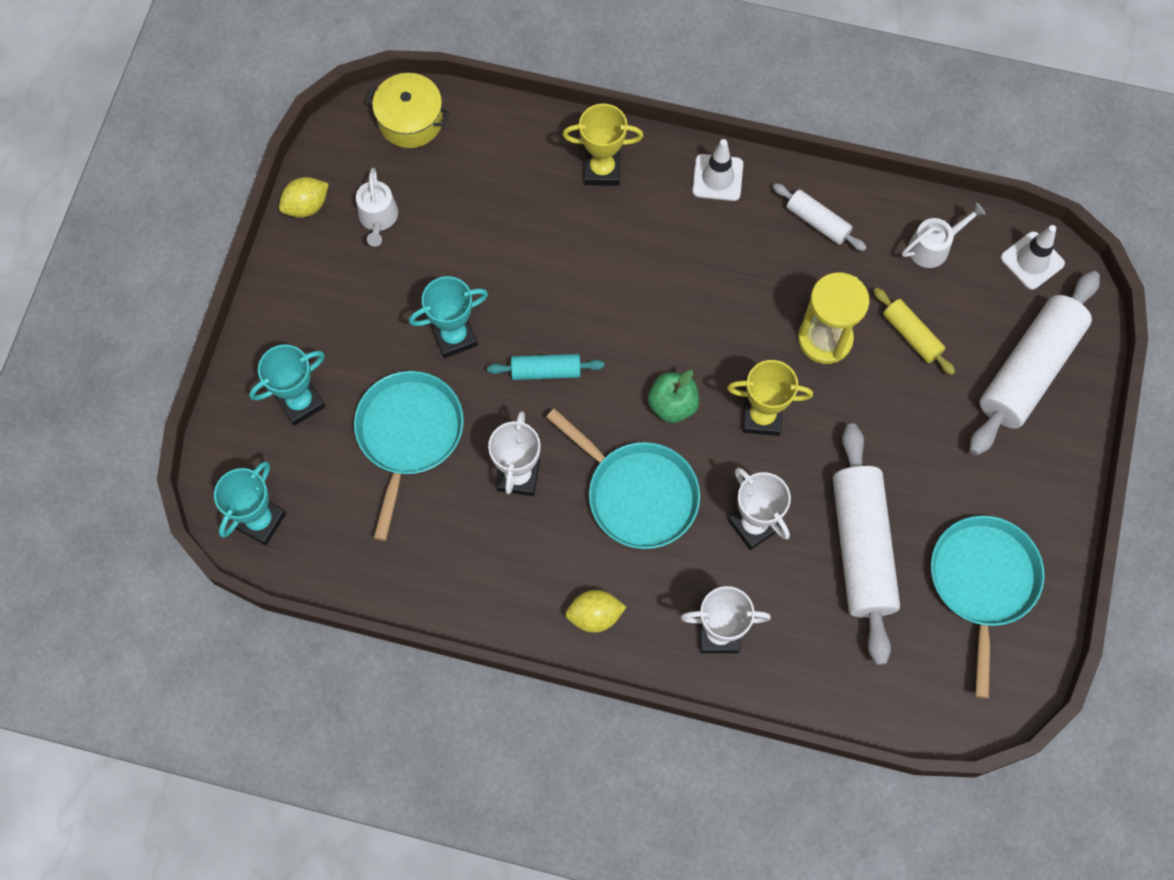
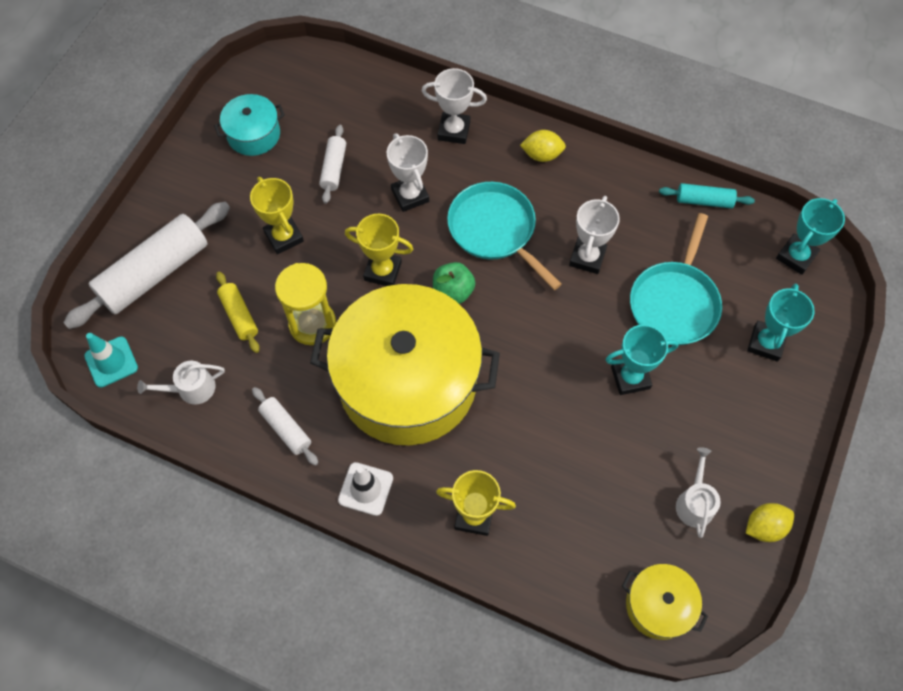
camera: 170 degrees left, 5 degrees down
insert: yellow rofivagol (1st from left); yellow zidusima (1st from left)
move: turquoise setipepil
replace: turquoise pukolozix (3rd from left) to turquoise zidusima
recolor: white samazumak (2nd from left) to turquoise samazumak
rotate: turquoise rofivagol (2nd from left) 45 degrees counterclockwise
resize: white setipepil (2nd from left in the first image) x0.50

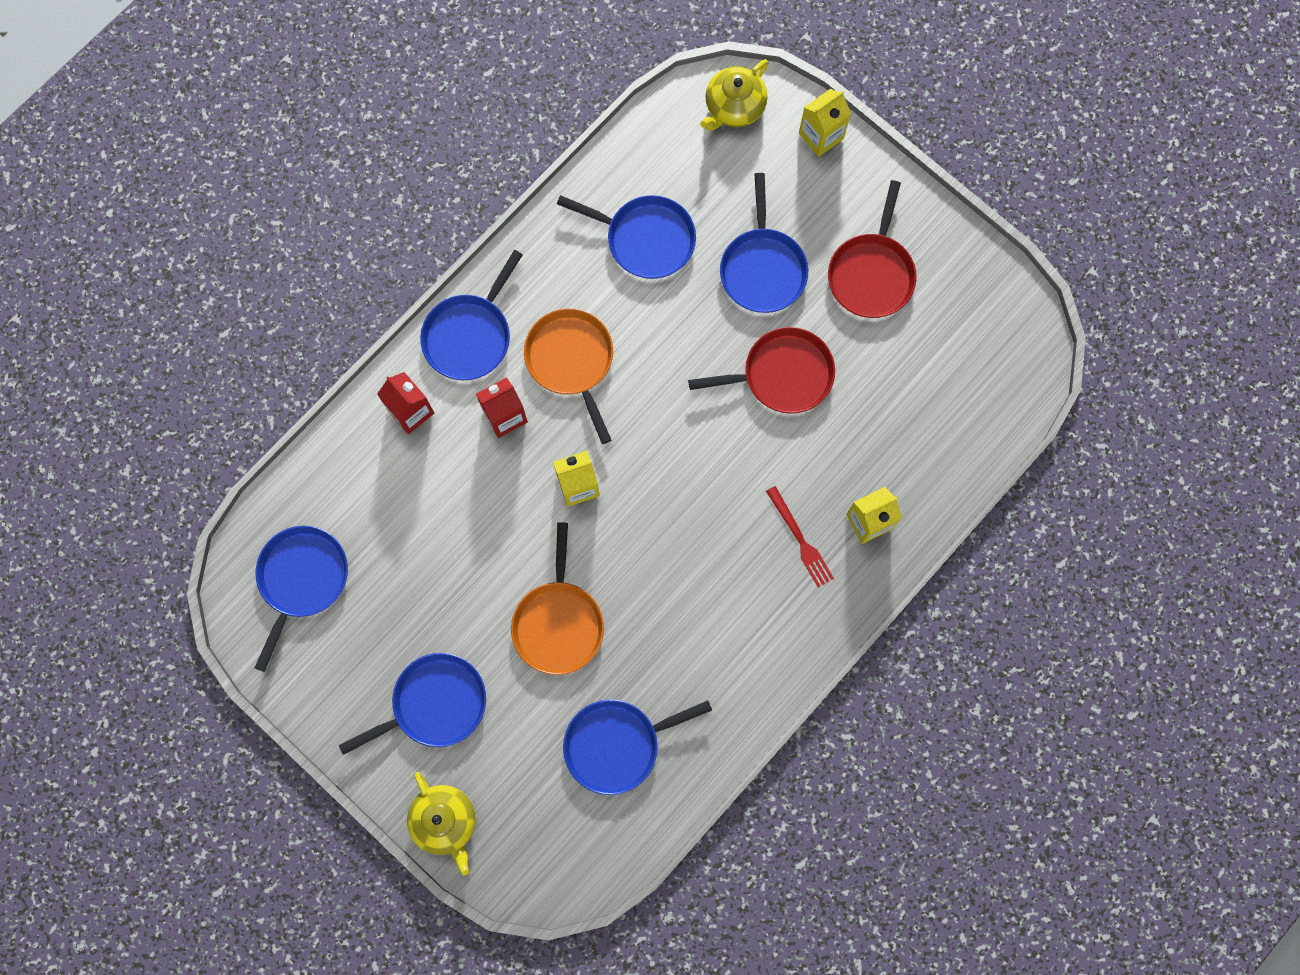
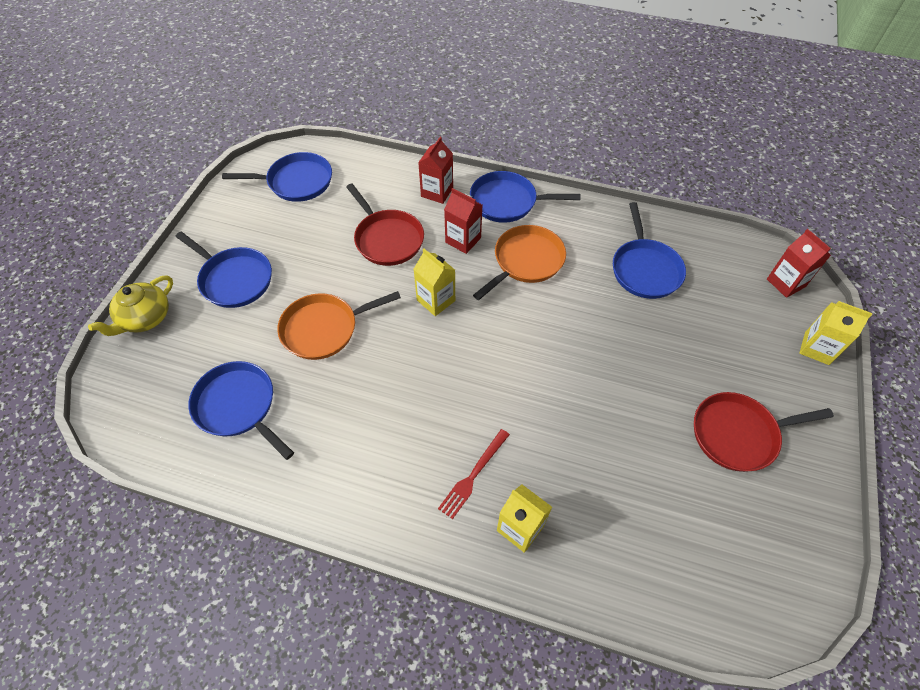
camera: 65 degrees right, 20 degrees down
delete: blue pukolozix (6th from left)
move: red pukolozix (1st from left)
replace: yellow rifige (2nd from left) to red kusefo (3rd from left)

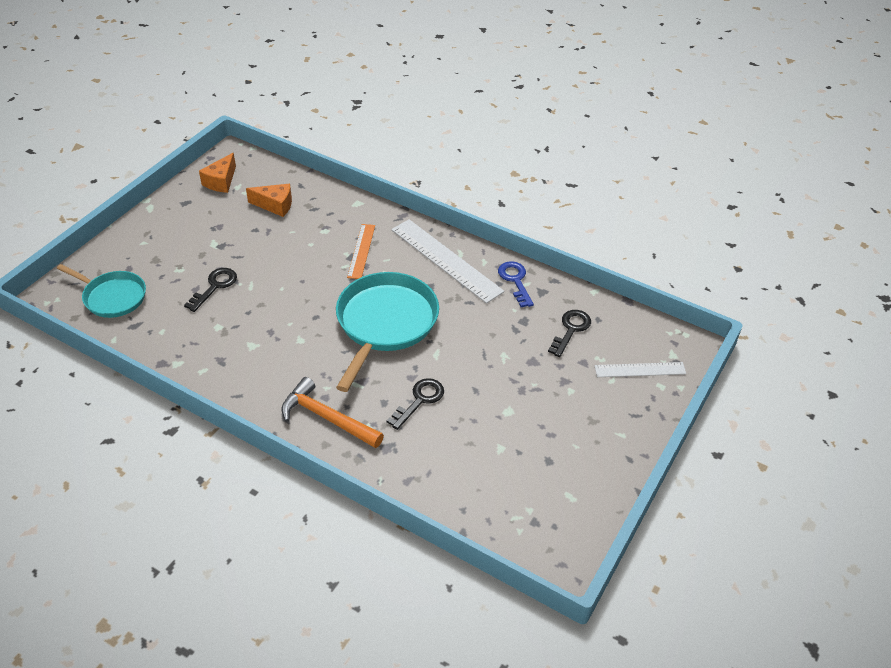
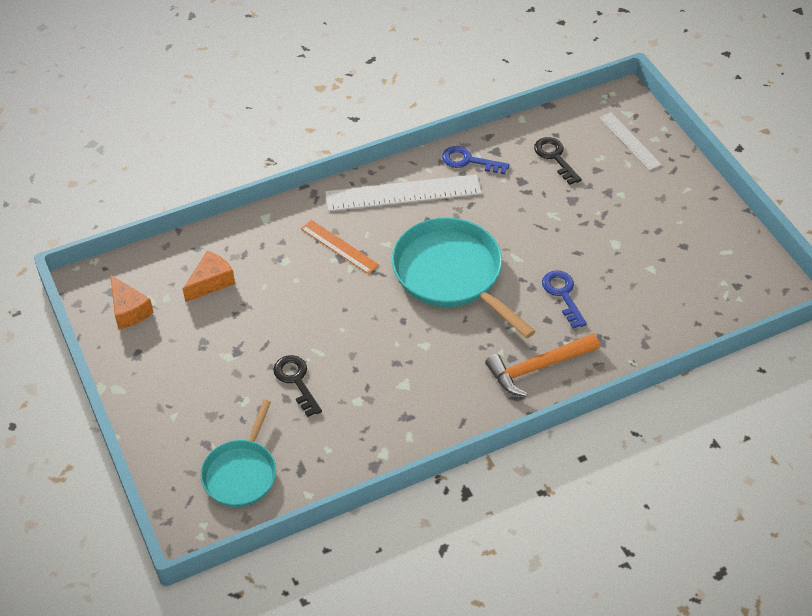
camera: 55 degrees left, 5 degrees up
recolor: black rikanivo (2nd from left) to blue rikanivo (2nd from left)
rotate: turquoise pukolozix (1st from left) 135 degrees clockwise; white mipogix (2nd from left) 60 degrees counterclockwise

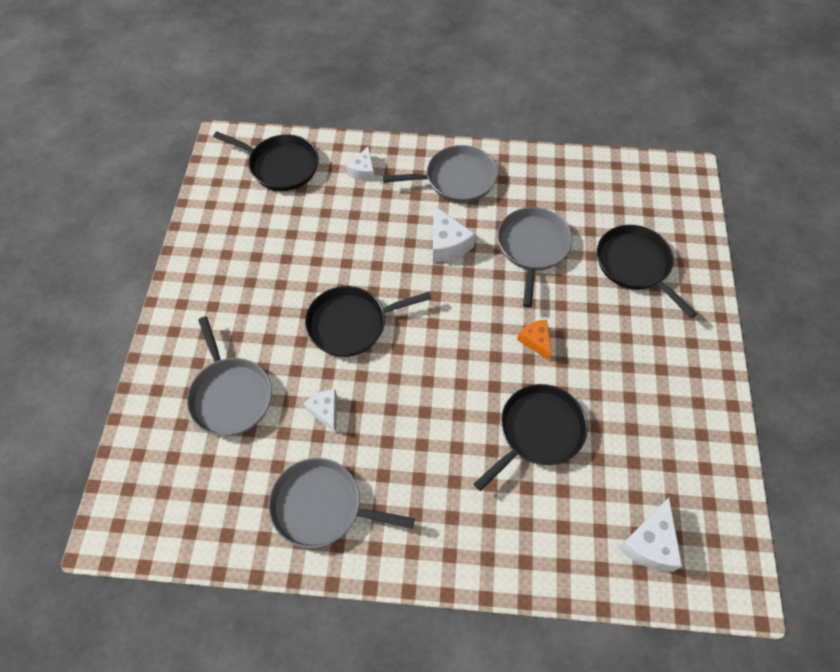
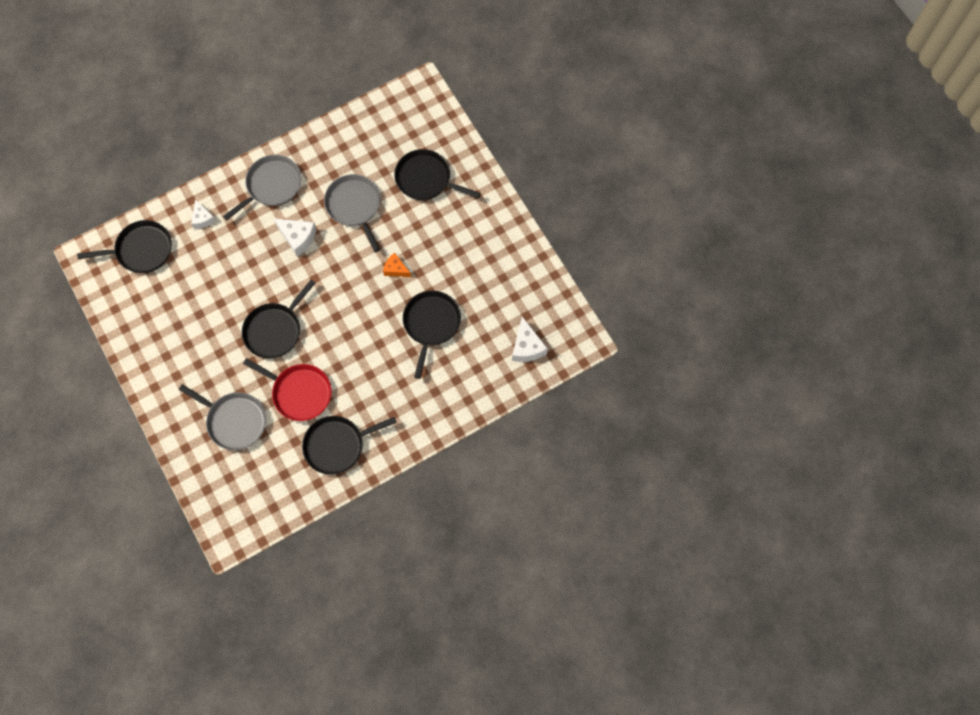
camera: 35 degrees left, 10 degrees up
replace: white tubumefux (1st from left) to red pukolozix
recolor: grey pukolozix (2nd from left) to black pukolozix (3rd from left)

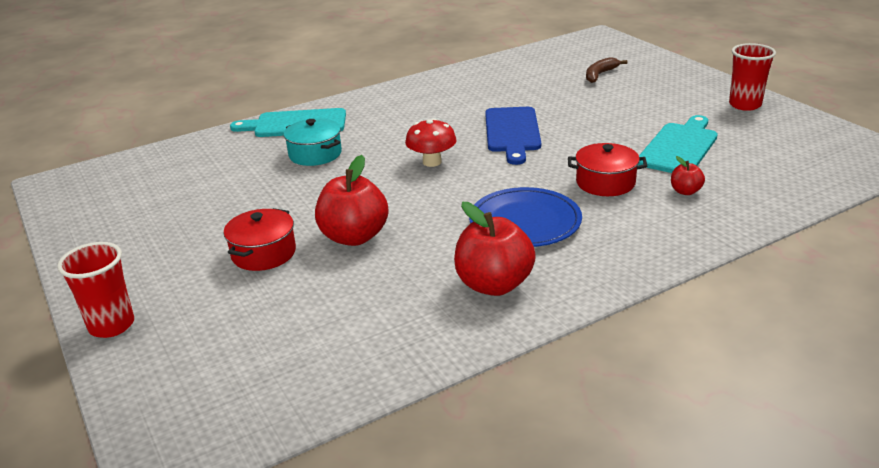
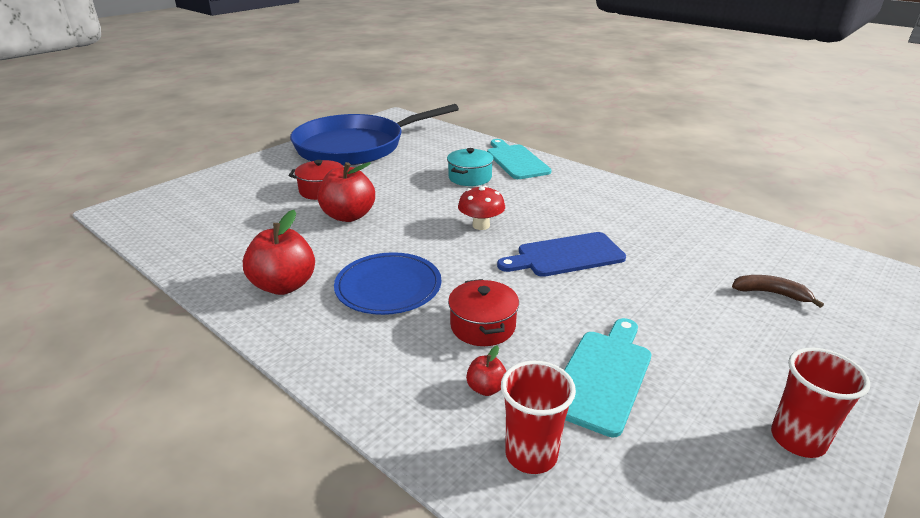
camera: 70 degrees right, 0 degrees up
insert: blue pukolozix
move: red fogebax (1st from left)
rotate: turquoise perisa (2nd from left) 75 degrees counterclockwise

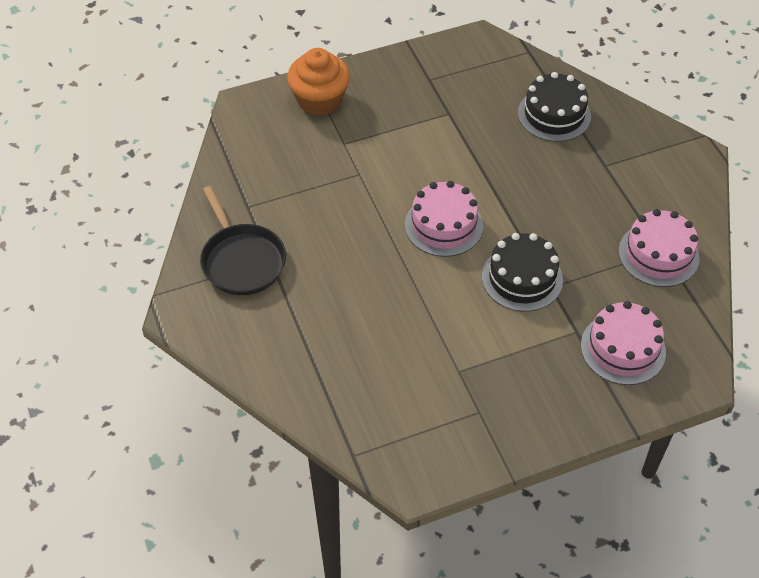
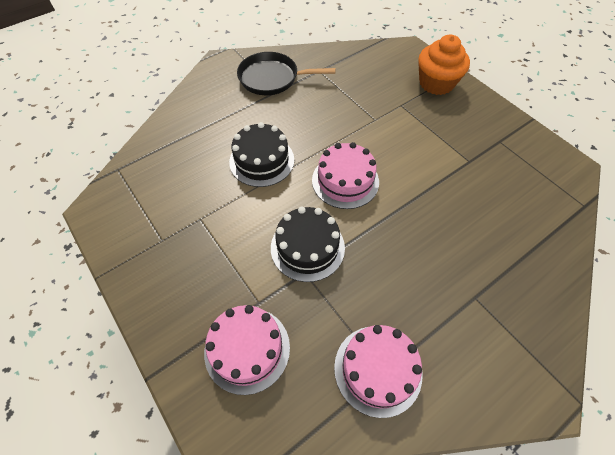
camera: 75 degrees right, 5 degrees up
move: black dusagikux (2nd from left in the first image) to black dusagikux (1st from left)
rotate: black pukolozix 45 degrees clockwise

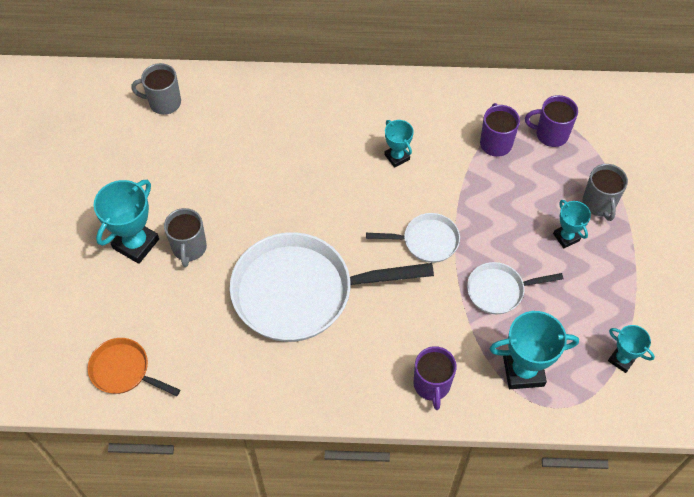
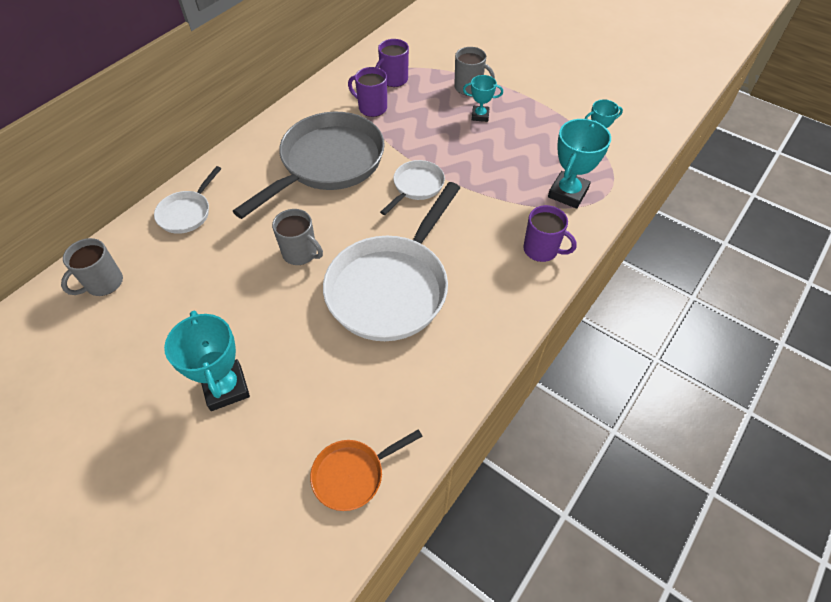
camera: 55 degrees left, 5 degrees down
move: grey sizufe (2nd from left); white pukolozix (3rd from left in the first image) to white pukolozix (1st from left)
replace: turquoise rofivagol (2nd from left) to grey pukolozix

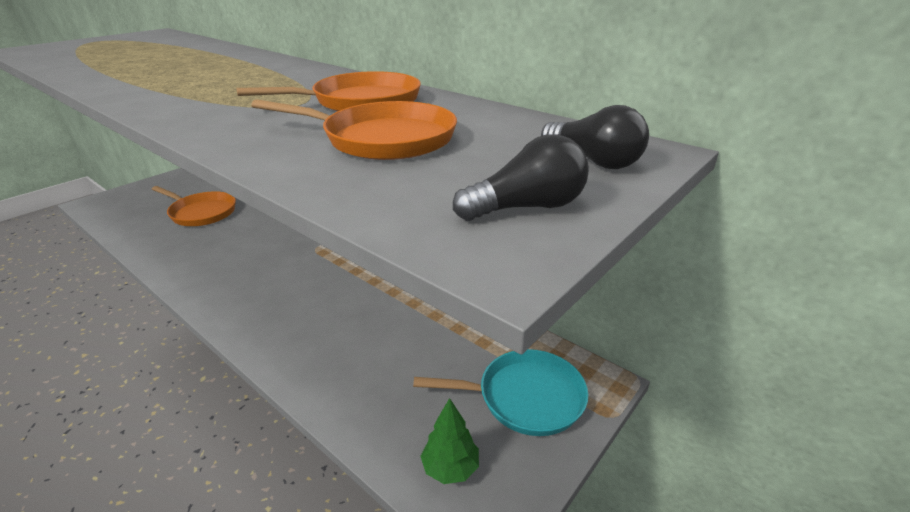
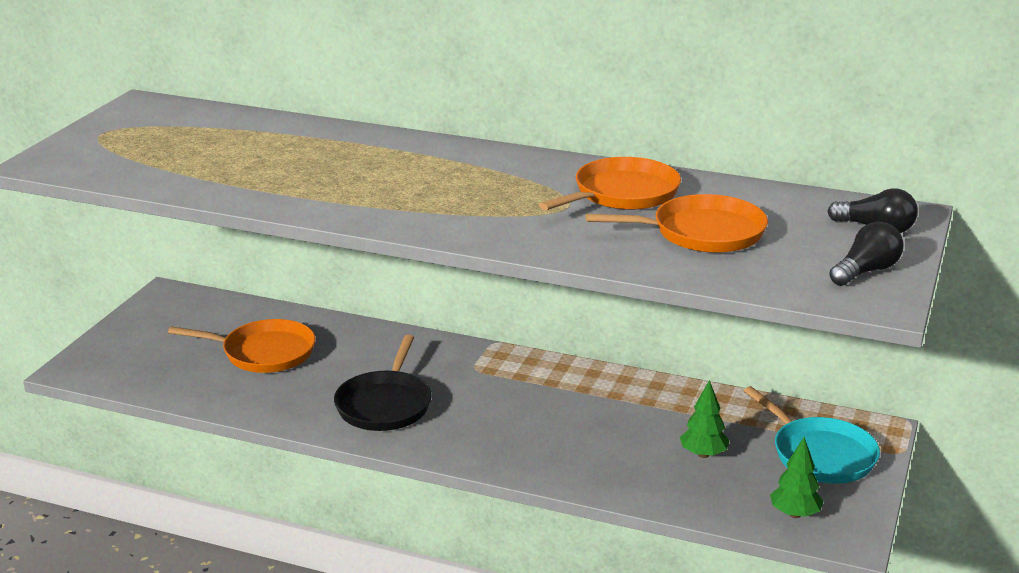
camera: 20 degrees left, 5 degrees down
insert: black pukolozix; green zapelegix (1st from left)
rotate: turquoise pukolozix 75 degrees clockwise

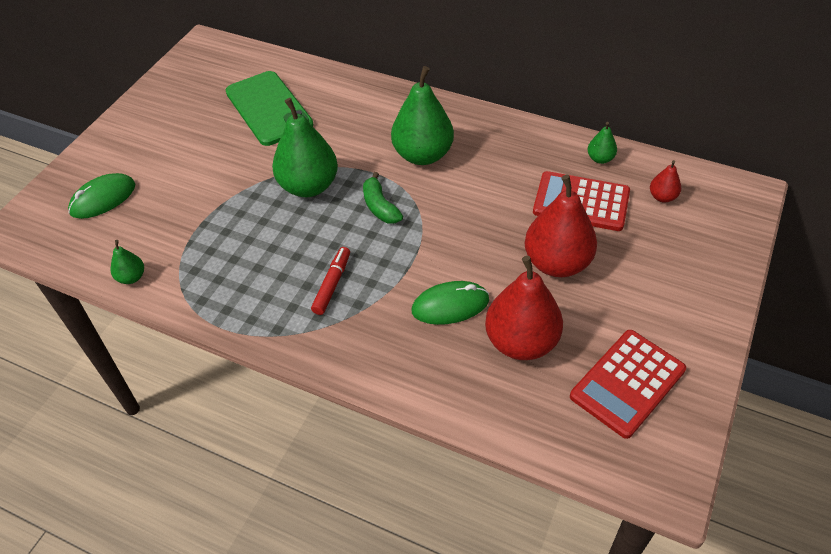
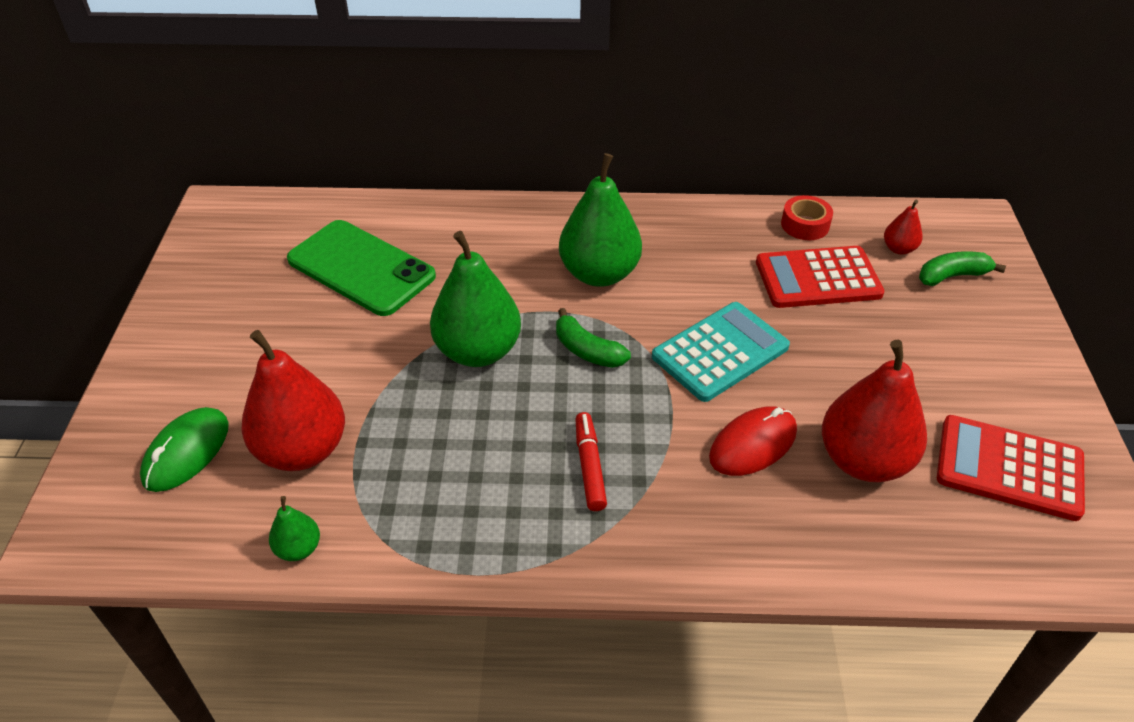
camera: 25 degrees left, 5 degrees down
insert: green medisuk (2nd from left); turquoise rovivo
move: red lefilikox (2nd from left in the first image) to red lefilikox (1st from left)
replace: green lefilikox (4th from left) to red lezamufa
recolor: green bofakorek (2nd from left) to red bofakorek
rotate: red rovivo (2nd from left) 90 degrees clockwise

